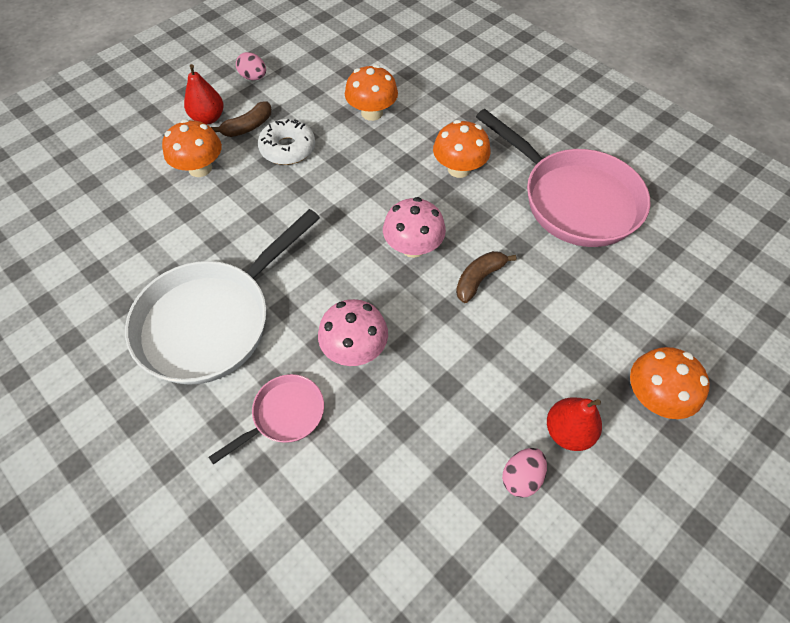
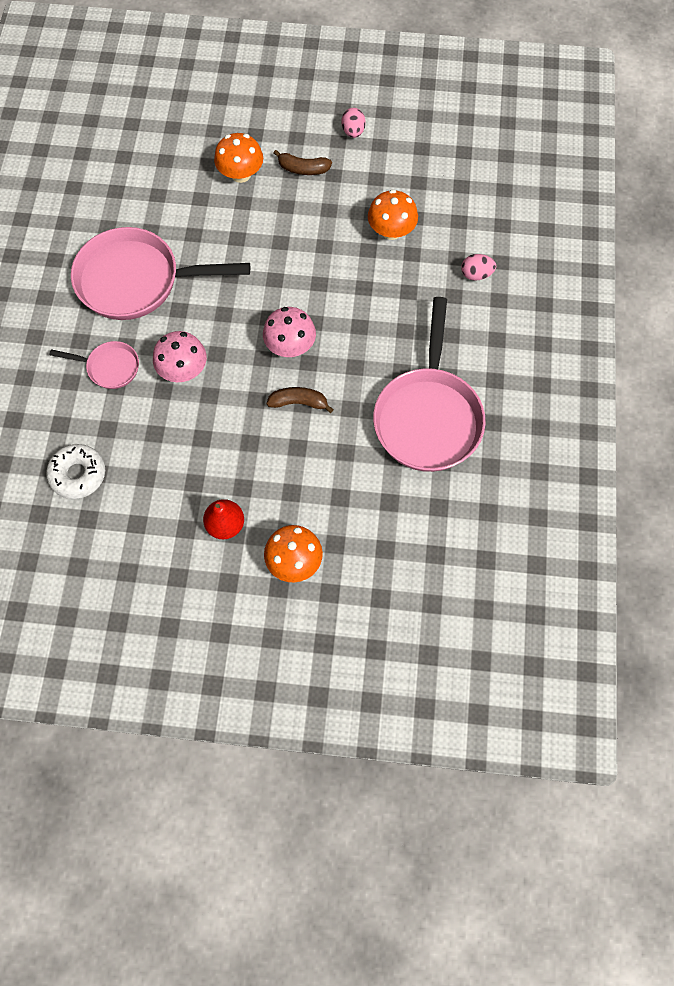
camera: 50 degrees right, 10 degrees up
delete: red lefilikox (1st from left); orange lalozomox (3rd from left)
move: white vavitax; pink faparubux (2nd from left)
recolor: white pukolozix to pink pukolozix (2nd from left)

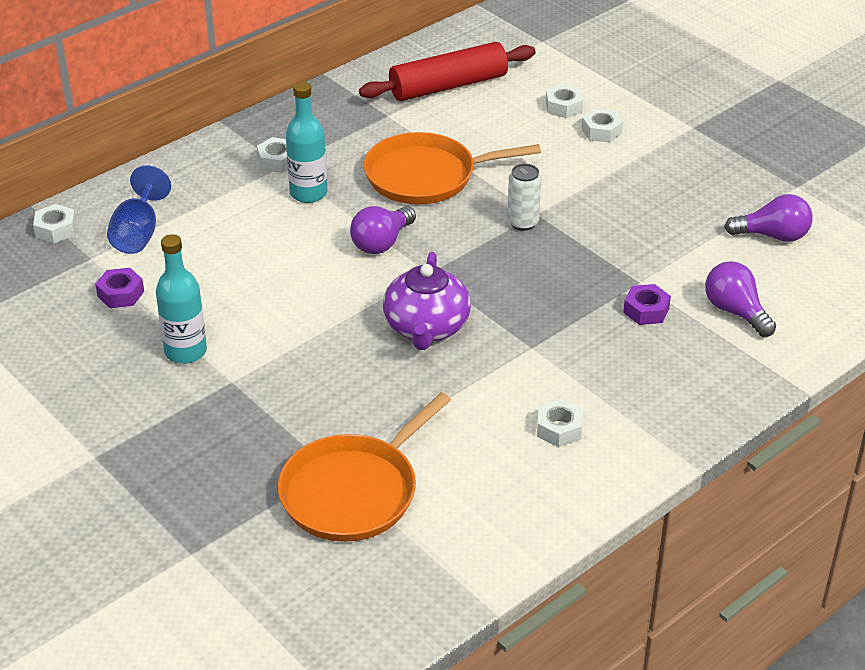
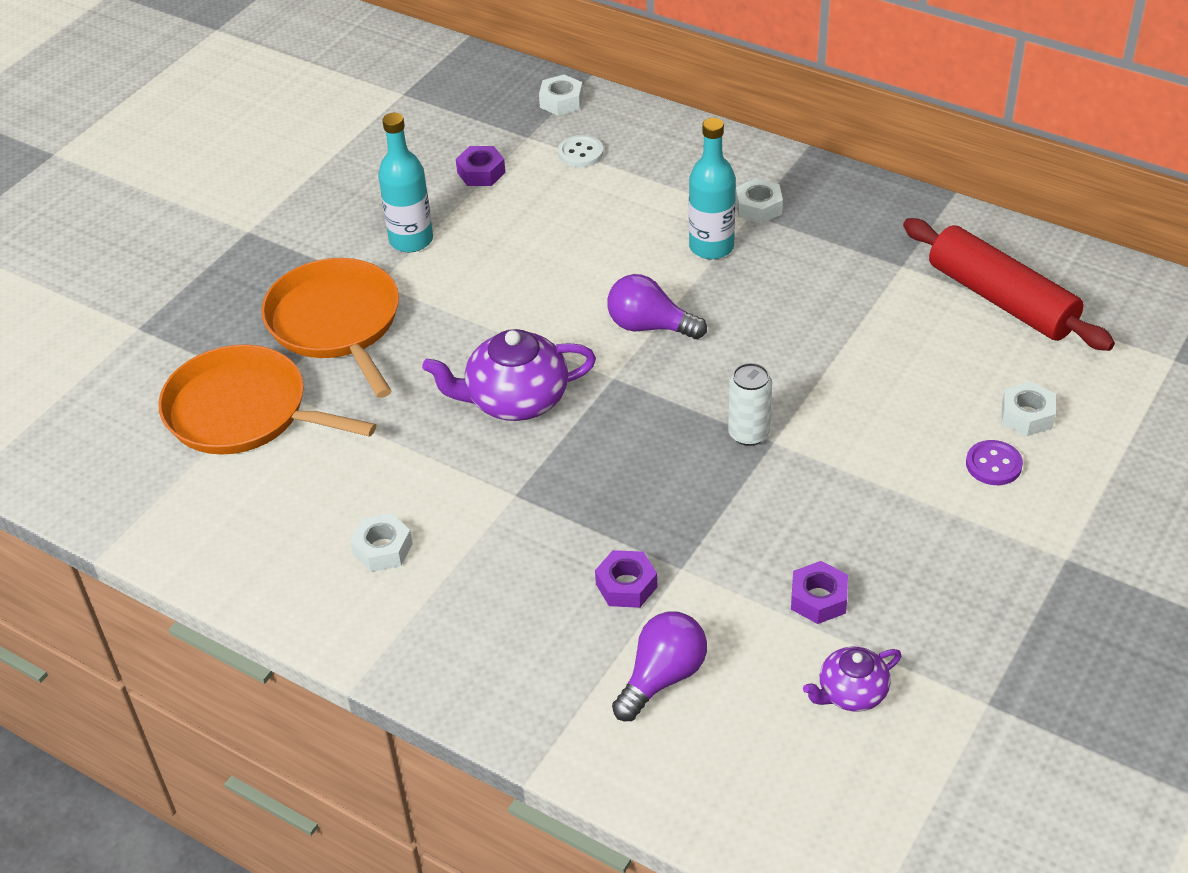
camera: 75 degrees right, 5 degrees up
insert: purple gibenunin (3rd from left)
move: orange pukolozix (2nd from left)
replace: white gibenunin (5th from left) to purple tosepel; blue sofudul to white tosepel; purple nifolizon (3rd from left) to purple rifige (2nd from left)

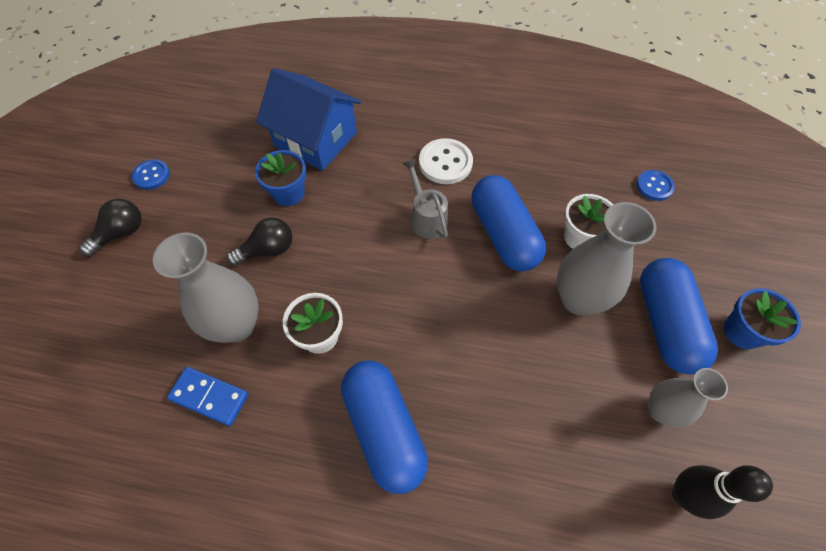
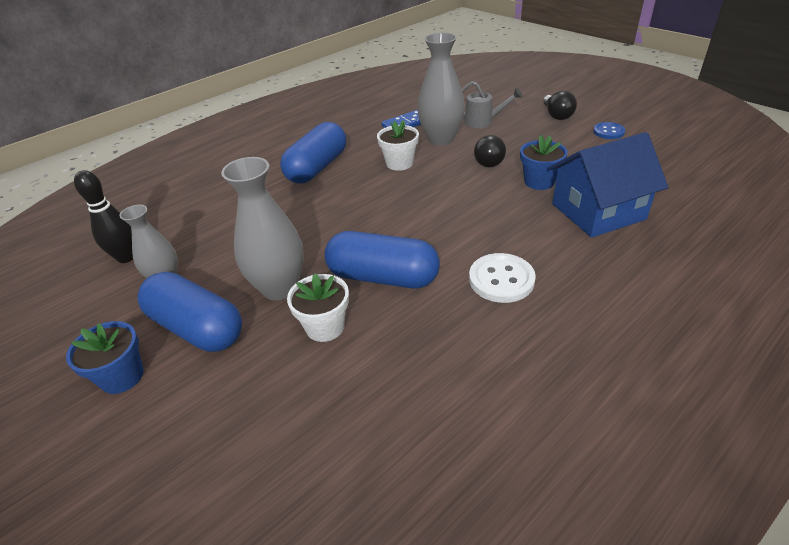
camera: 130 degrees right, 20 degrees down
delete: blue tosepel (2nd from left)
move: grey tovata
rotate: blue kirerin (1st from left in the first image) 75 degrees counterclockwise

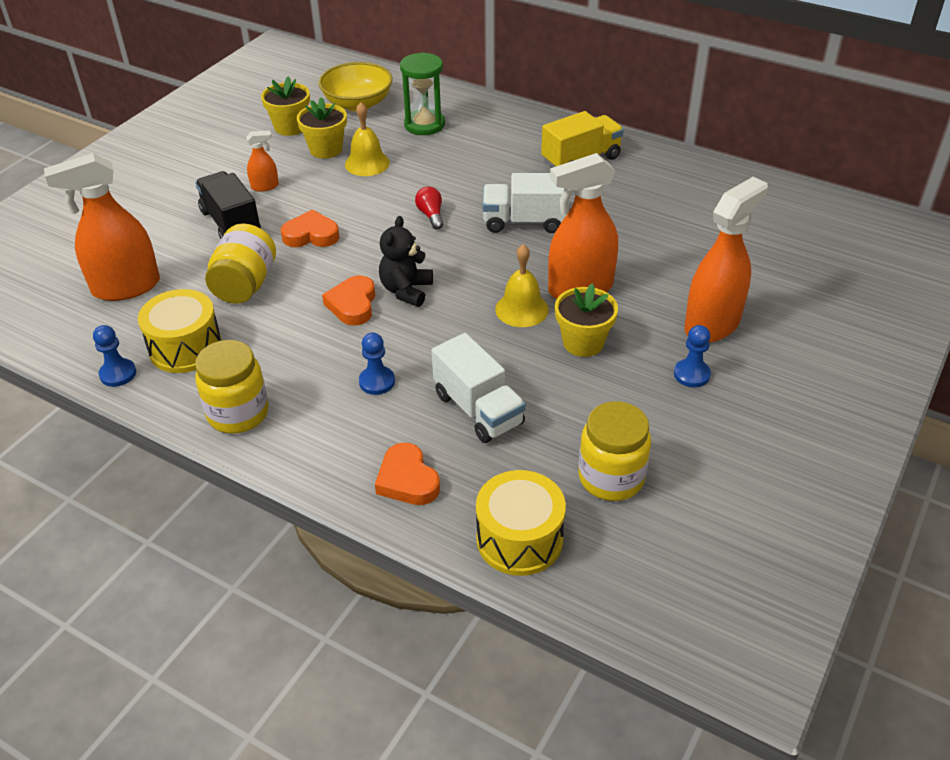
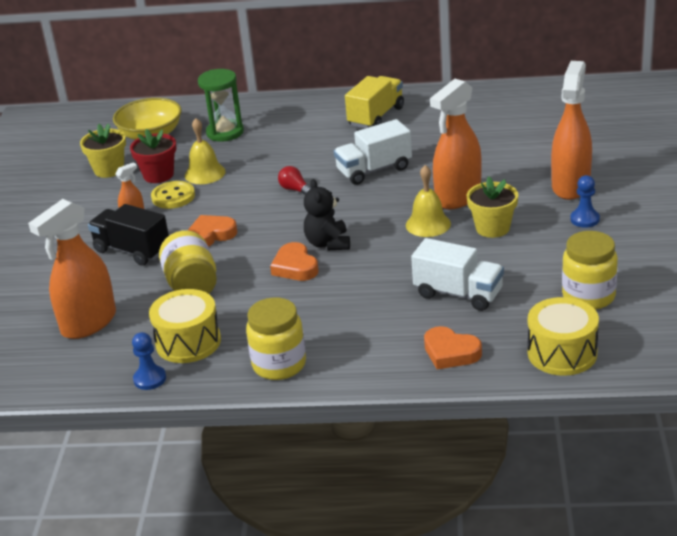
camera: 25 degrees left, 10 degrees down
delete: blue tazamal (2nd from left)
insert: yellow tosepel
recolor: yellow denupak (2nd from left) to red denupak

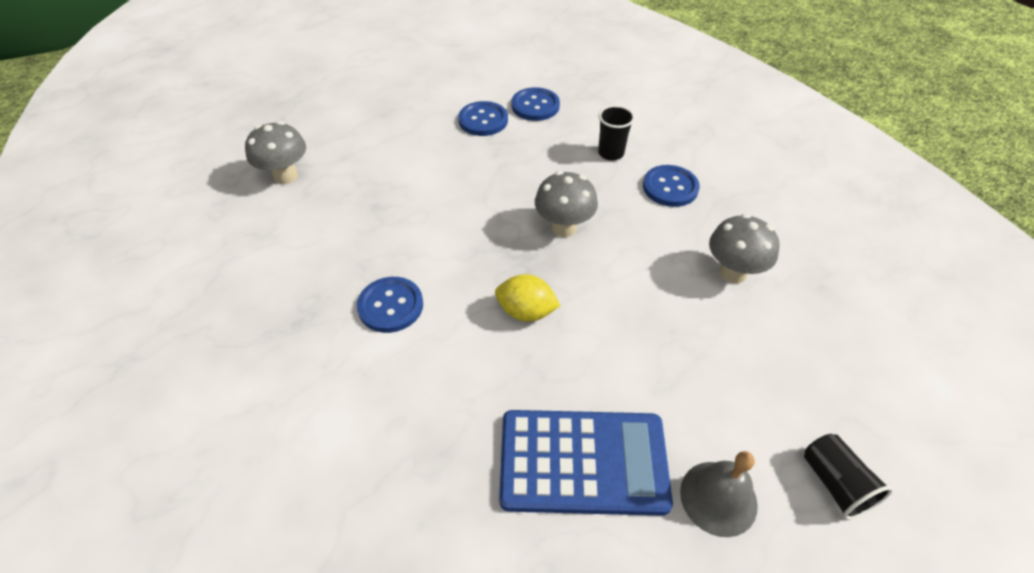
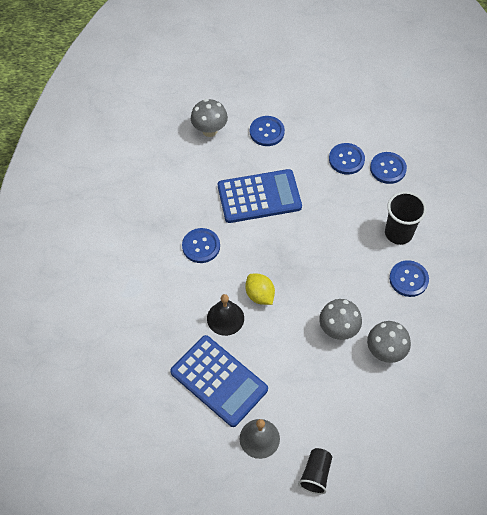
camera: 40 degrees right, 10 degrees up
insert: blue tosepel (2nd from left); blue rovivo (2nd from left); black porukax
move: grey lalozomox (2nd from left)
resize: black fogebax (1st from left in the first image) x1.51

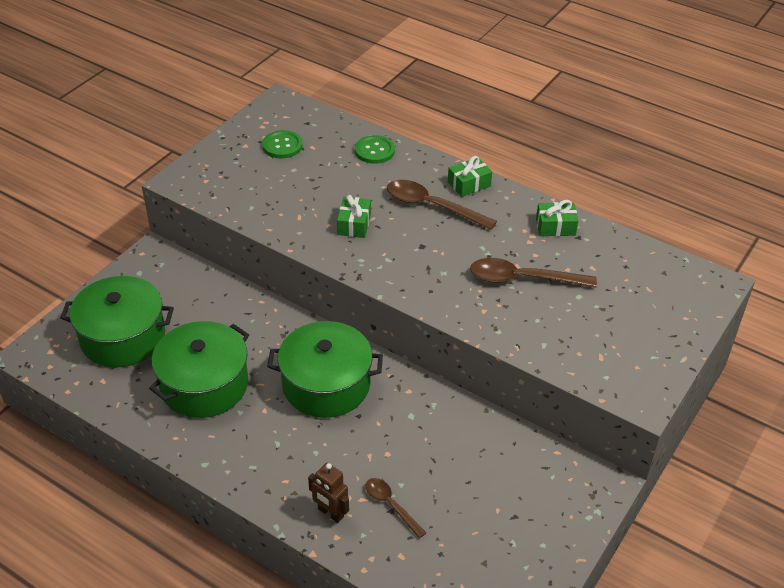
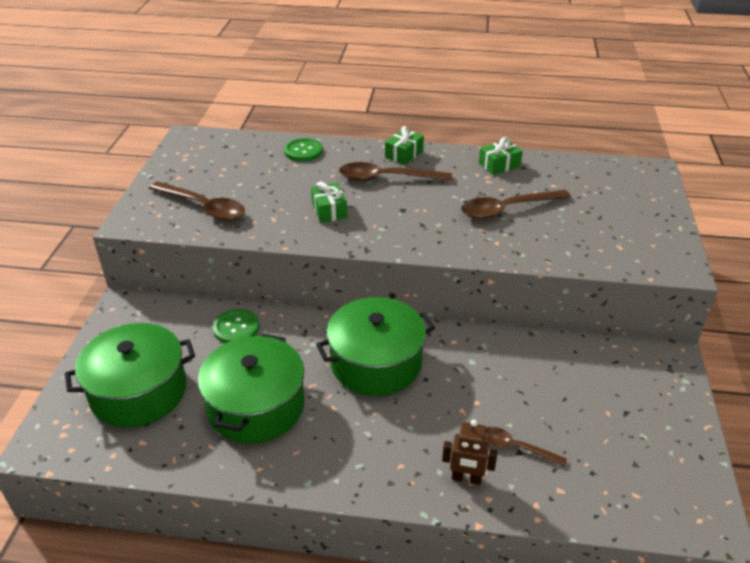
camera: 25 degrees left, 5 degrees down
insert: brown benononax (1st from left)
move: green tosepel (1st from left)

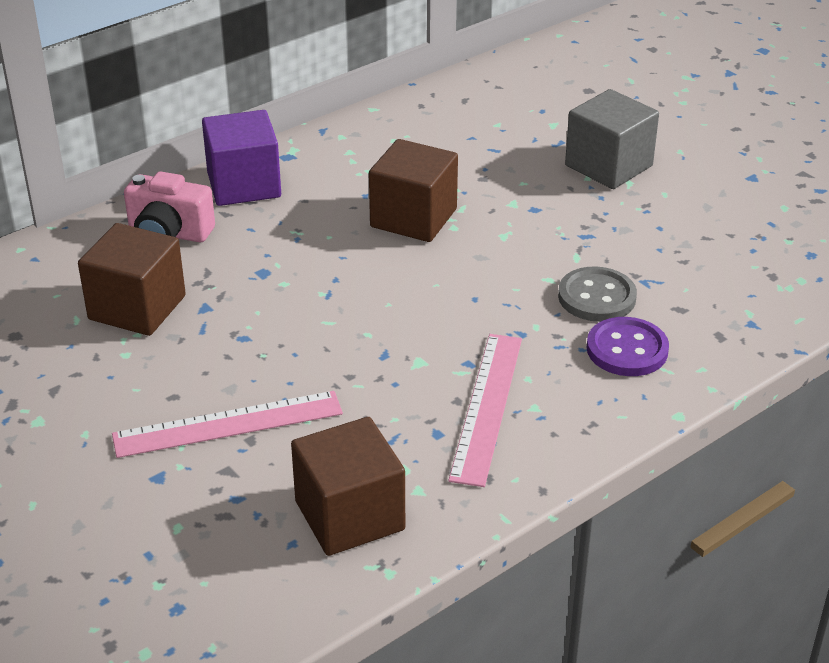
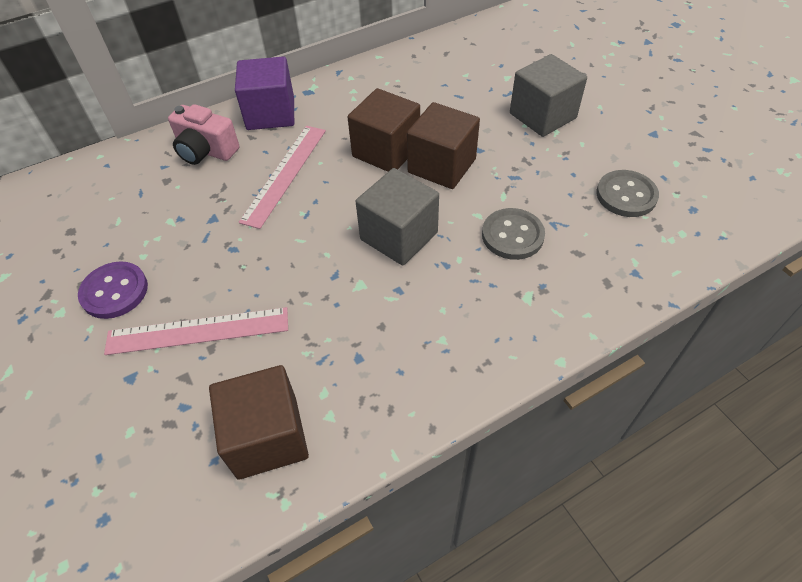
camera: 10 degrees right, 15 degrees up
insert: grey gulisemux (1st from left); grey tosepel (2nd from left)
move: brown gulisemux (1st from left in the first image) to brown gulisemux (3rd from left); purple tosepel; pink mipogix (2nd from left)

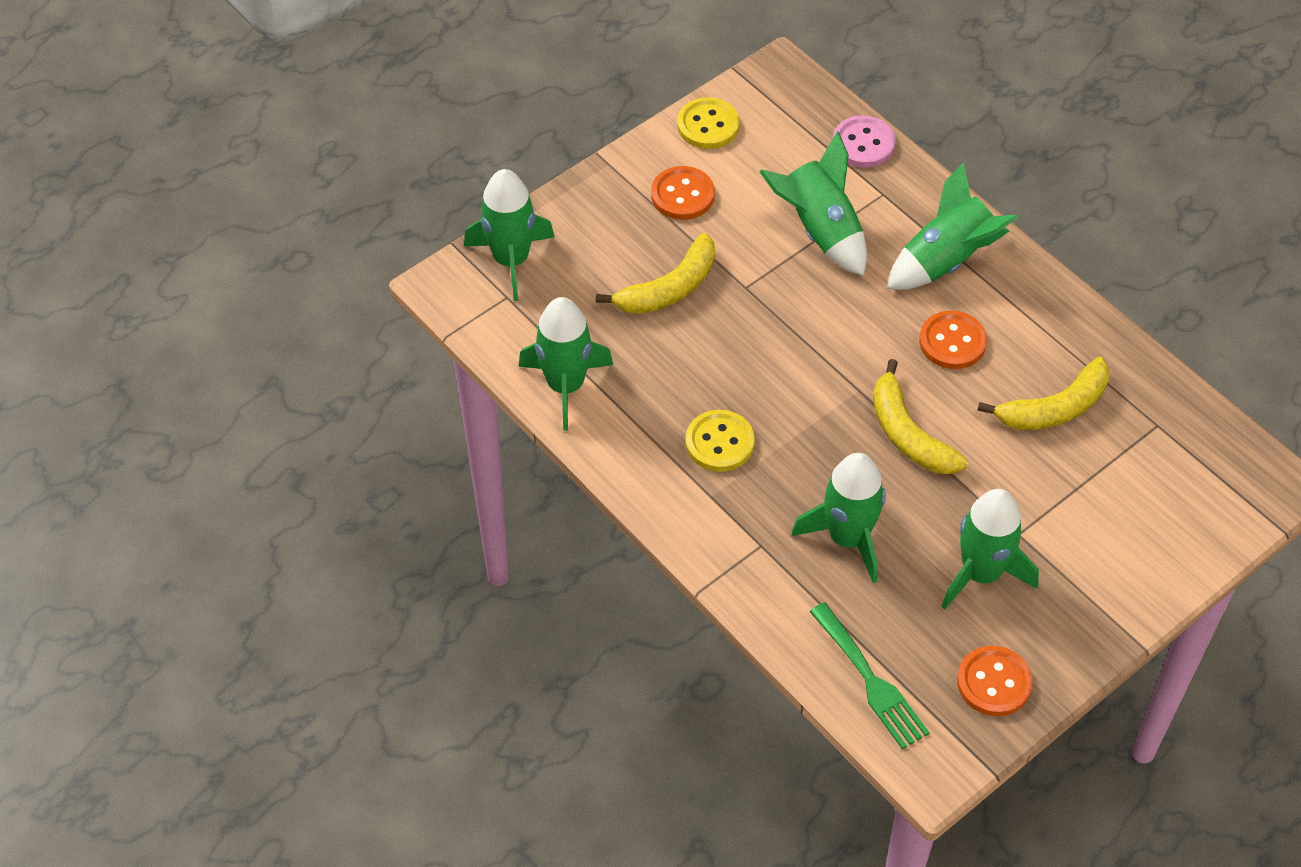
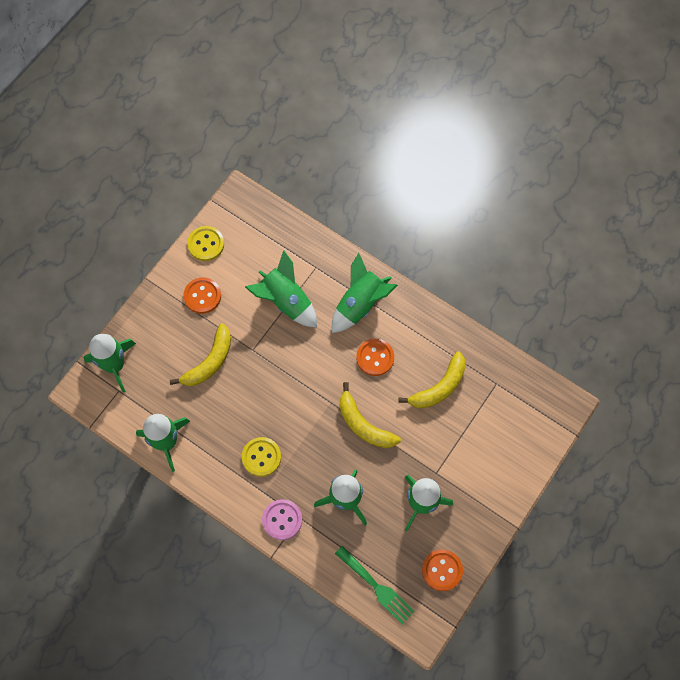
camera: 15 degrees left, 15 degrees up
move: pink tosepel

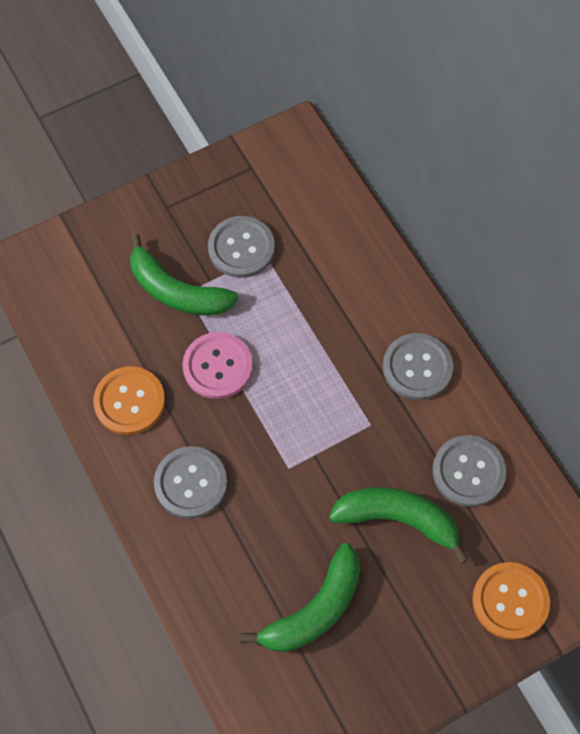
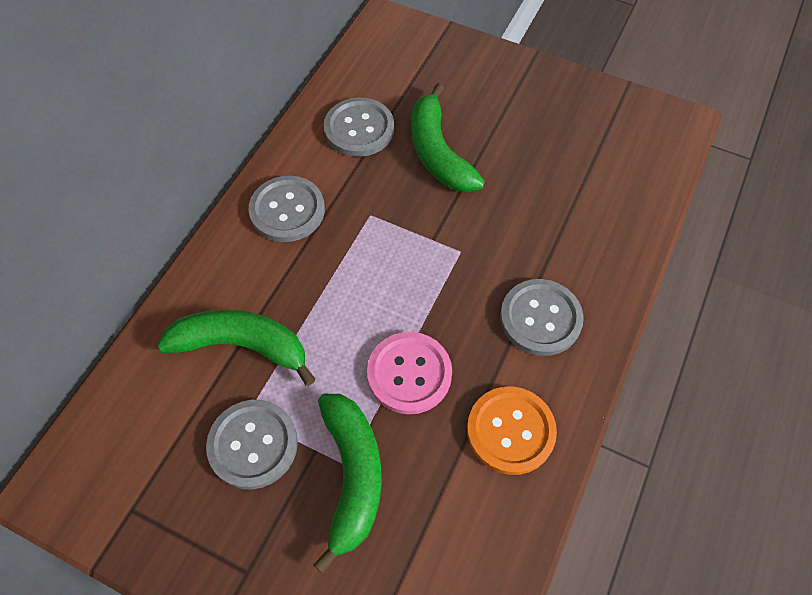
camera: 125 degrees left, 5 degrees down
delete: orange tosepel (2nd from left)
move: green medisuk (2nd from left in the first image) to green medisuk (1st from left)

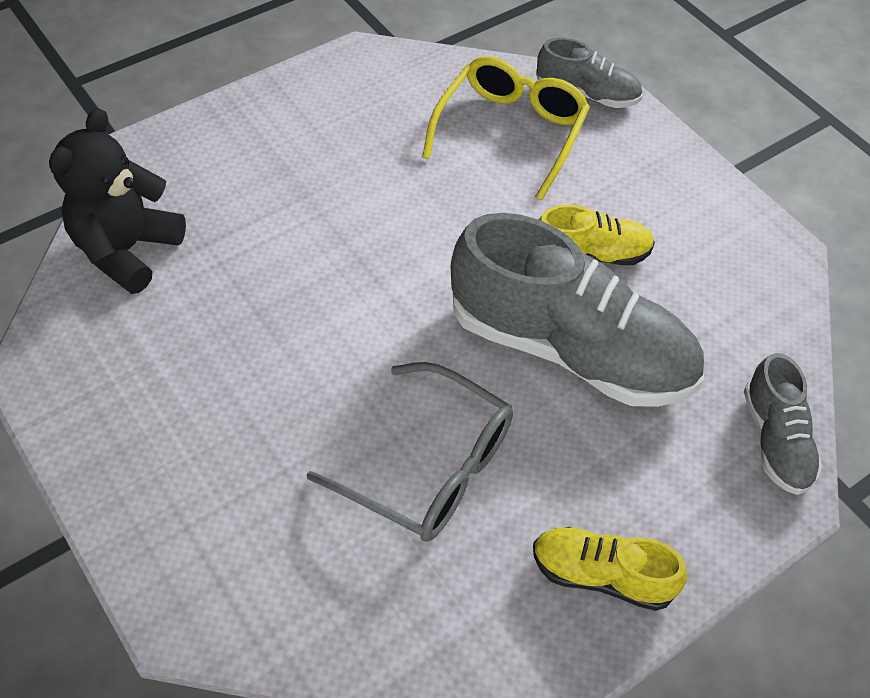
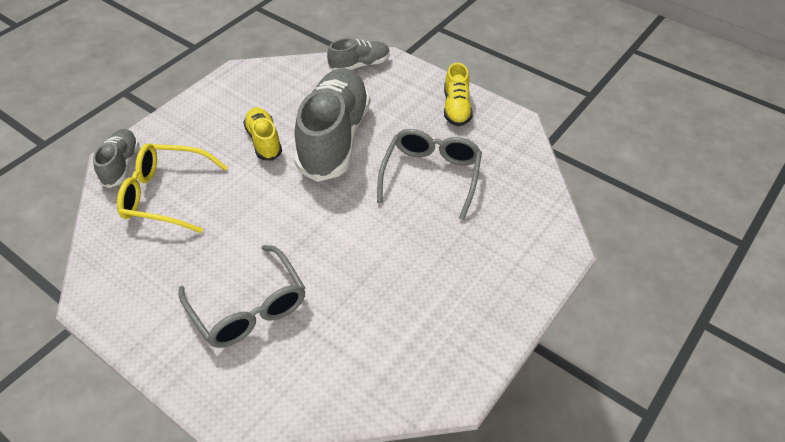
camera: 105 degrees left, 5 degrees down
delete: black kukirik
insert: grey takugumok (1st from left)

